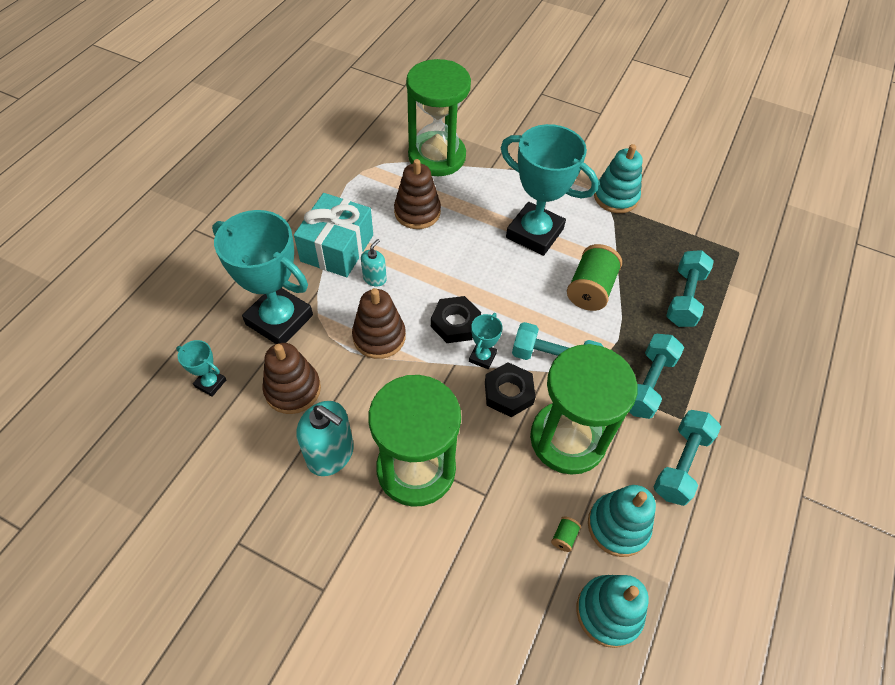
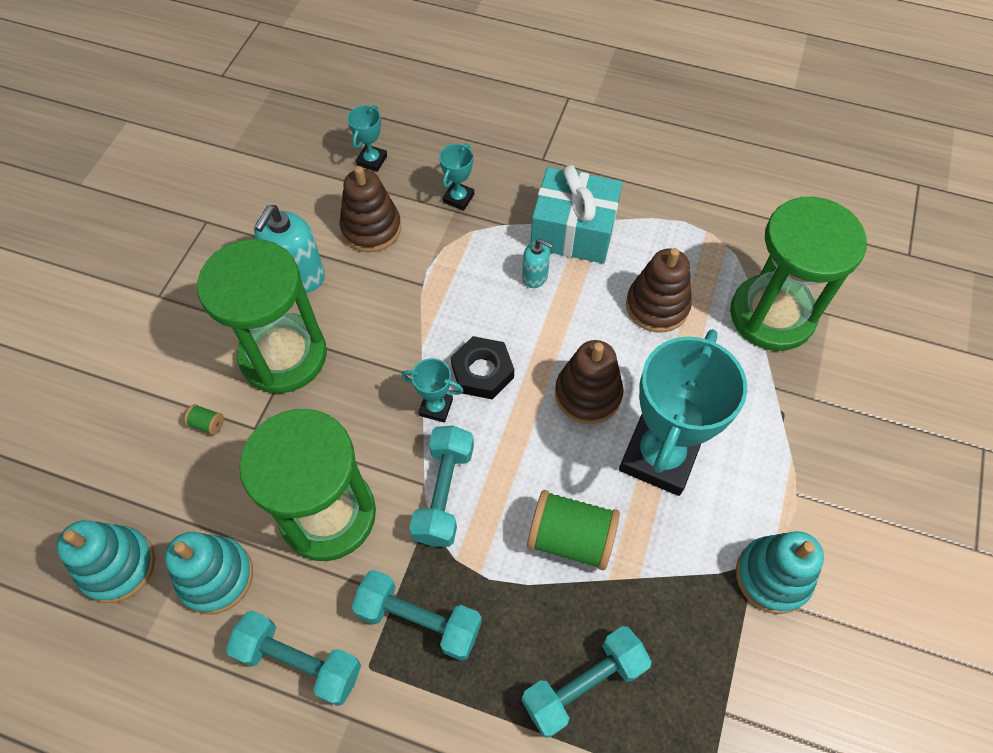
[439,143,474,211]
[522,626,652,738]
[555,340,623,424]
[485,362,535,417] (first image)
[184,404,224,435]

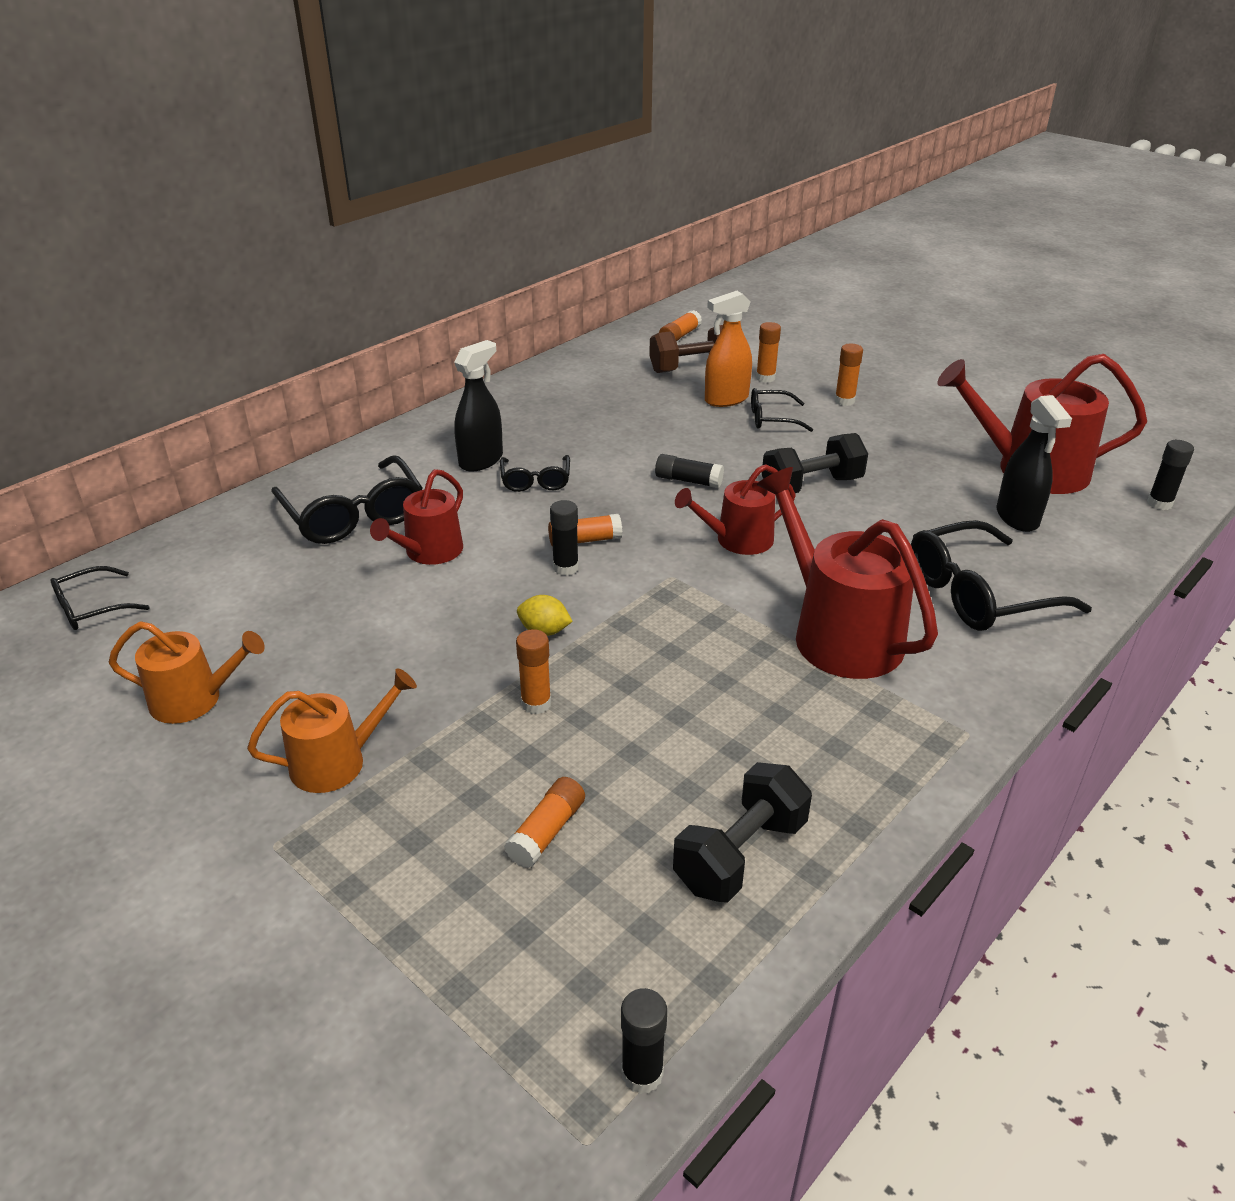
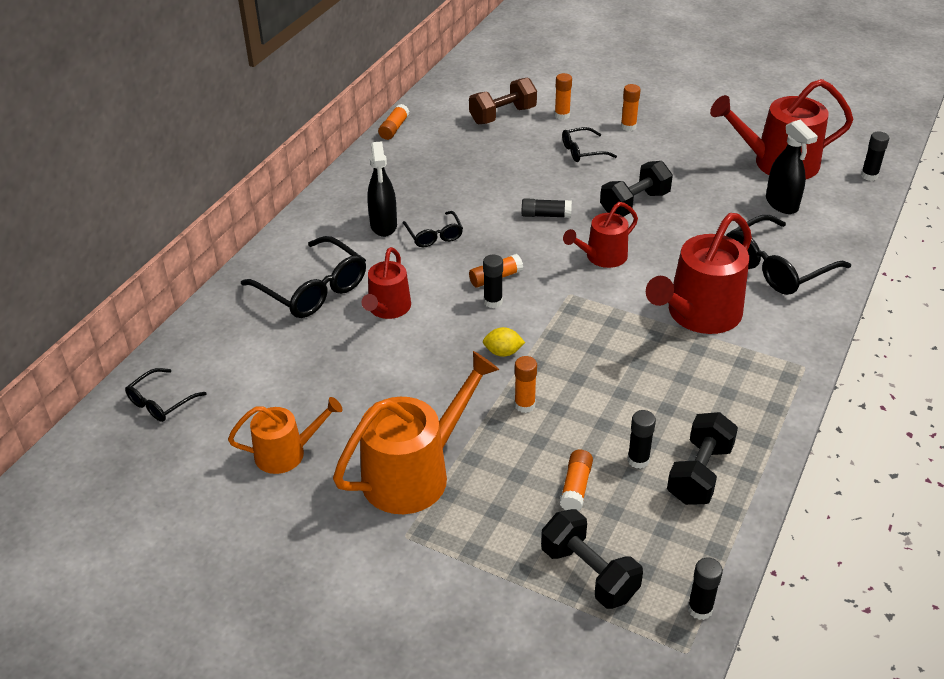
[705,291,752,407] (first image)
[378,104,409,140]
[367,141,397,237]
[646,213,752,334]
[333,351,499,514]
[628,410,656,469]
[541,509,643,609]

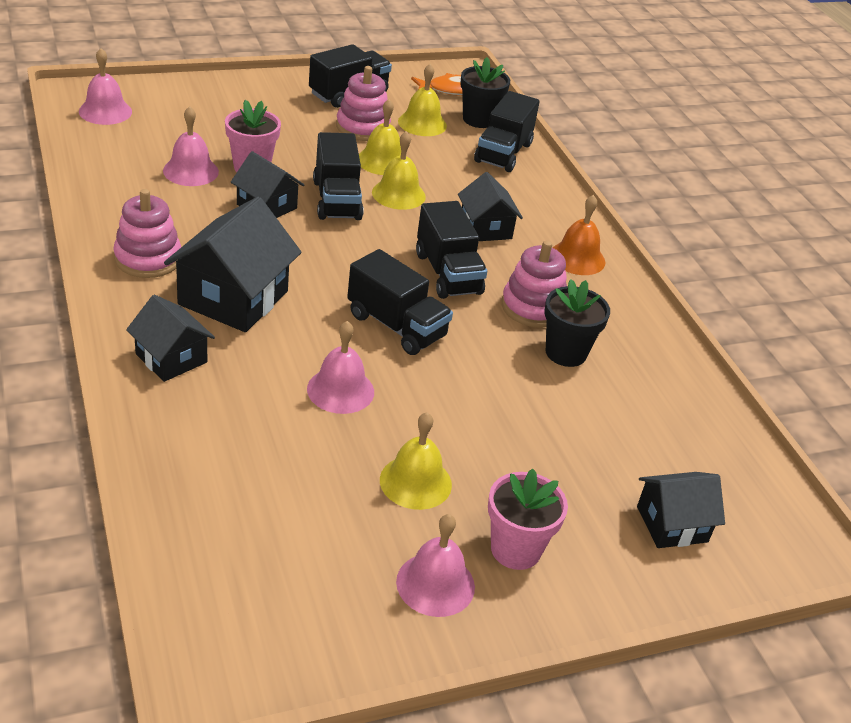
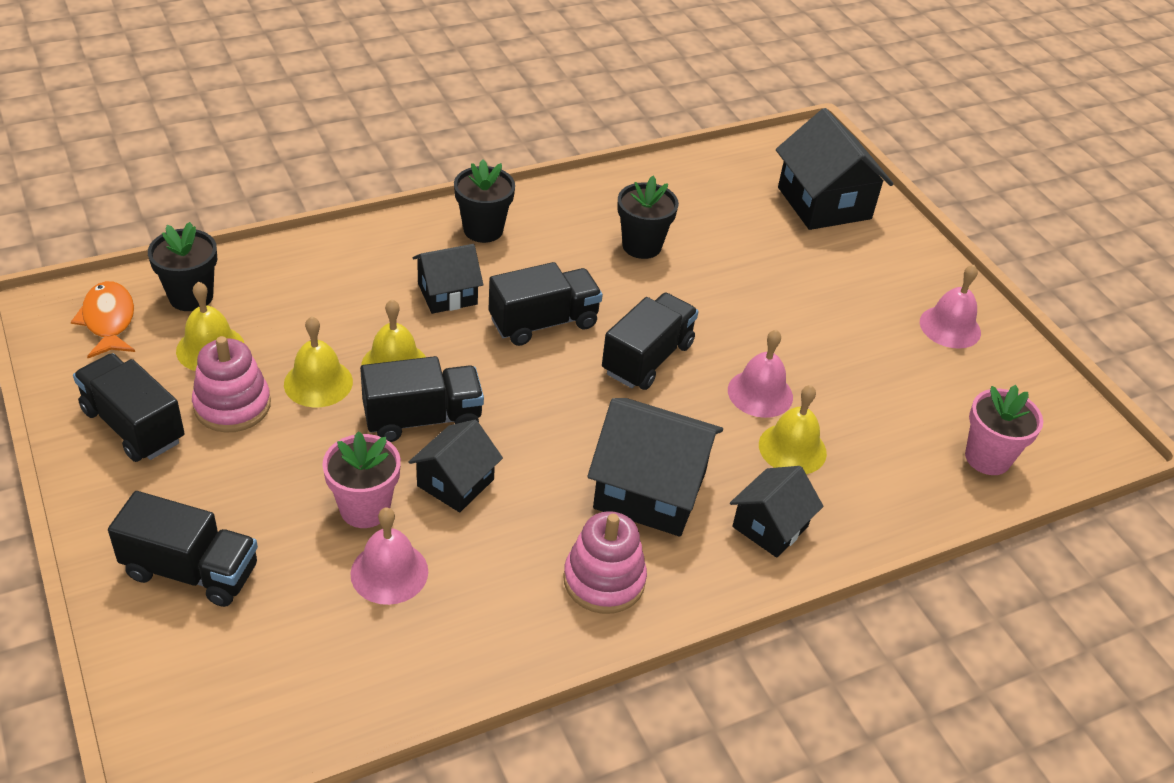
[79,48,132,125] (first image)
[108,491,258,607]
[454,159,515,243]
[501,241,567,327] (first image)
[759,385,827,474]
[965,385,1043,475]
[776,108,893,230]

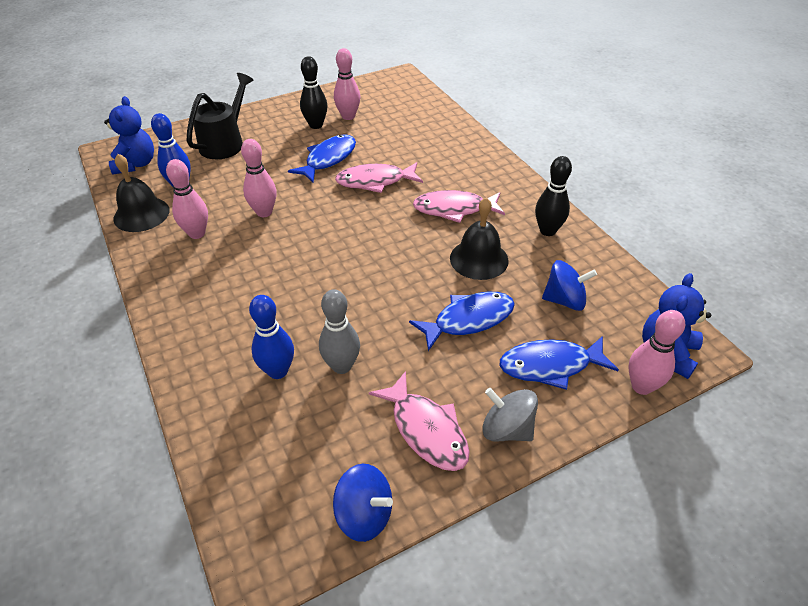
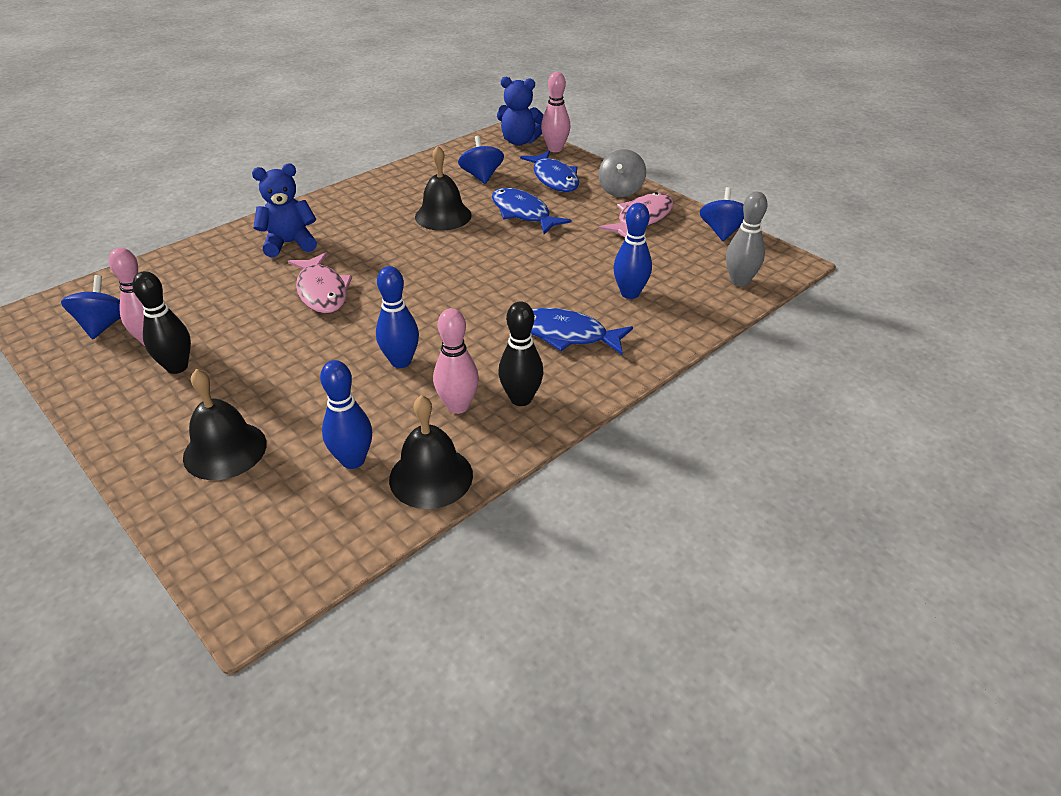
[183,369,267,480]
[252,164,317,257]
[531,308,633,355]
[376,266,419,368]
[498,301,544,406]
[413,190,505,223] (first image)
[726,192,768,287]
[61,275,121,339]

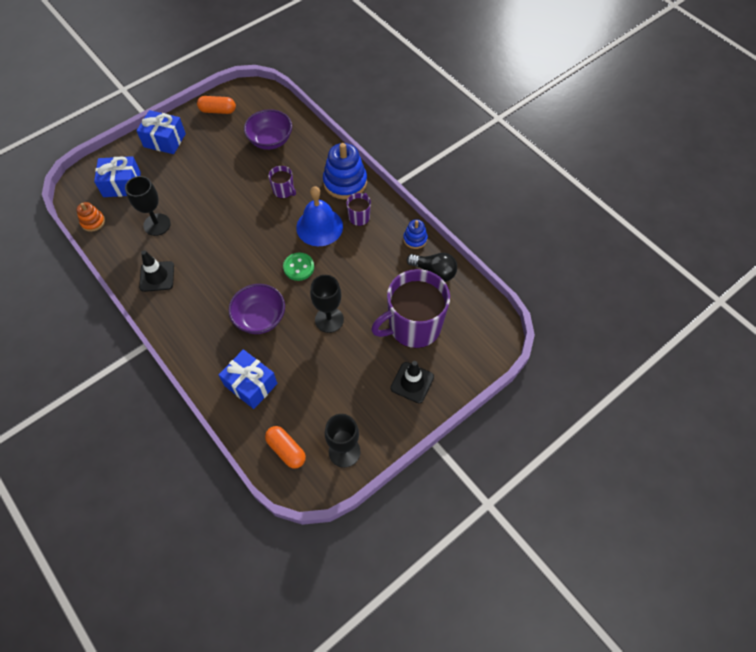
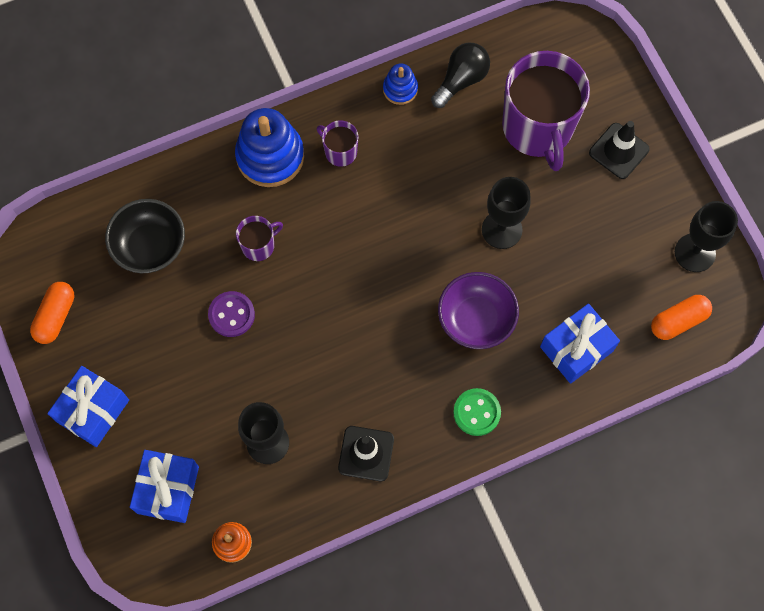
[105,199,185,273]
[296,186,343,246] (first image)
[453,388,501,436]
[208,291,255,337]

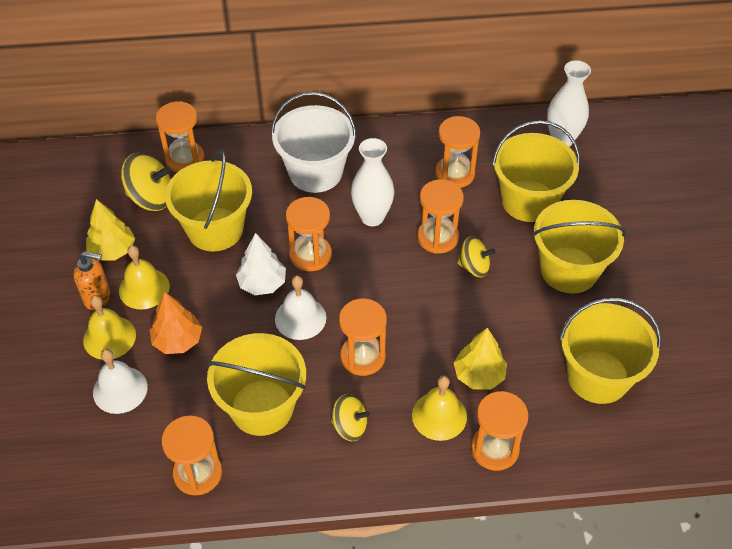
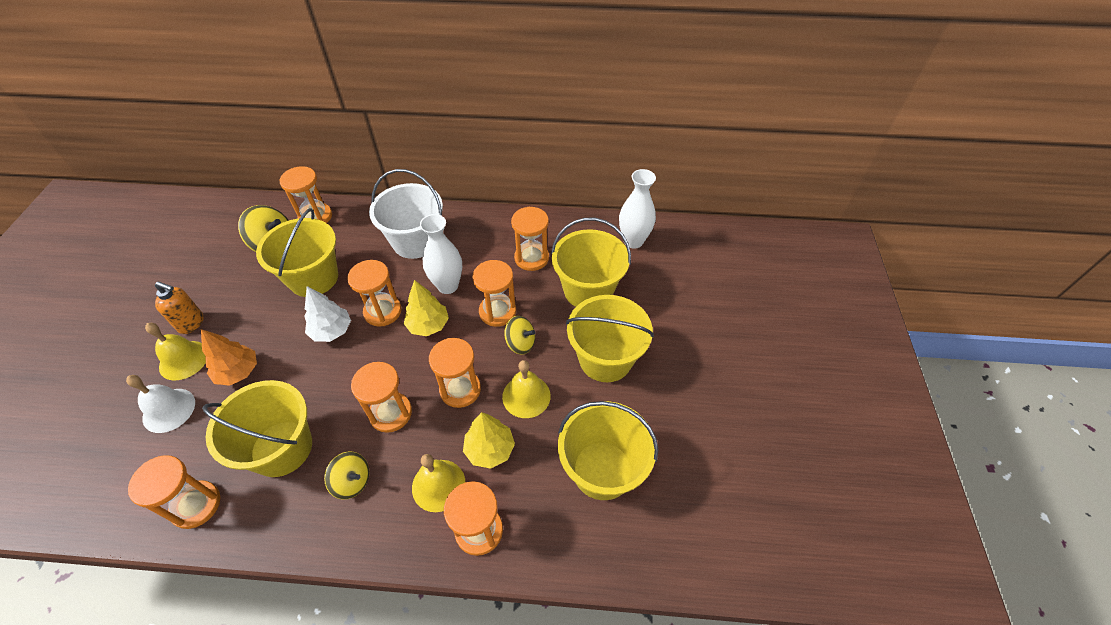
[404,280,449,336]
[502,360,551,418]
[275,275,326,340] (first image)
[429,338,481,408]

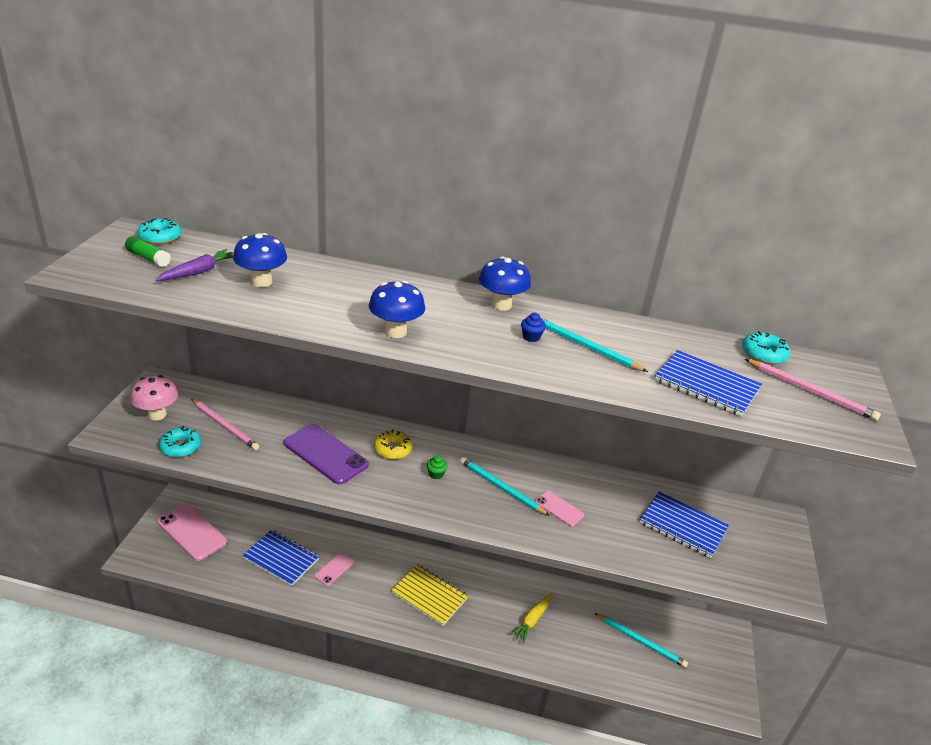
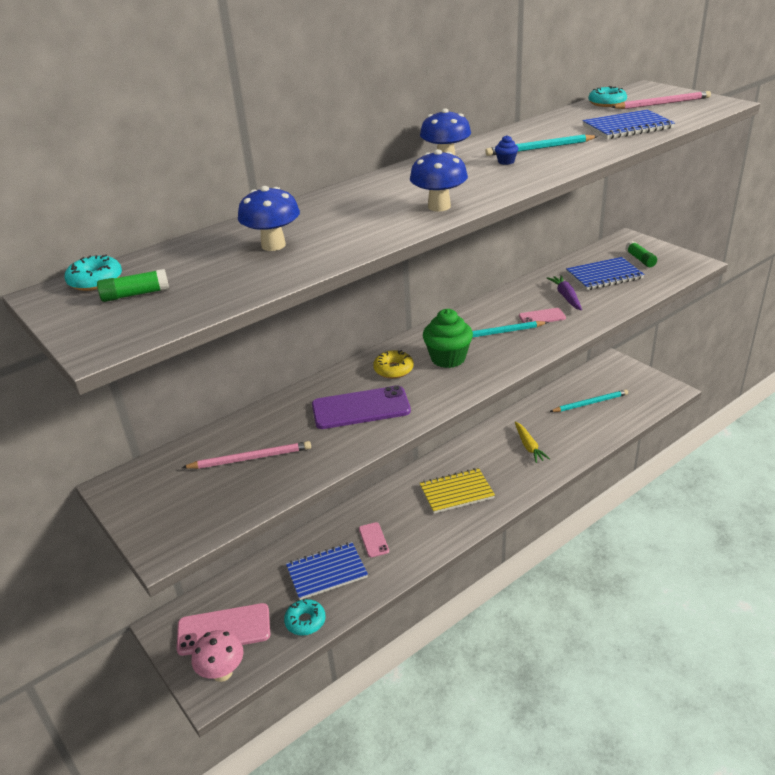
[547,275,582,310]
[192,630,244,682]
[284,599,326,636]
[423,309,473,368]
[625,241,657,267]

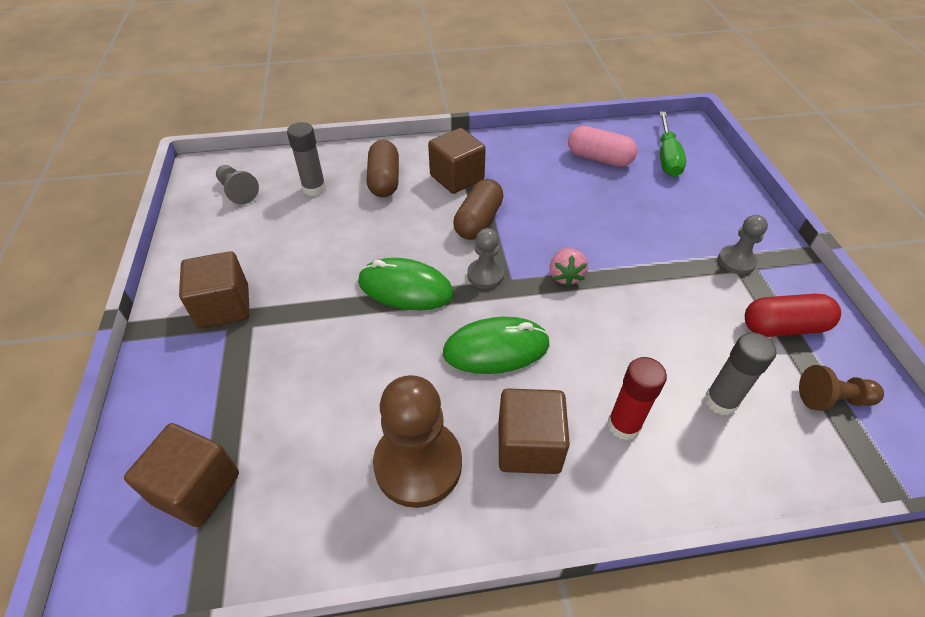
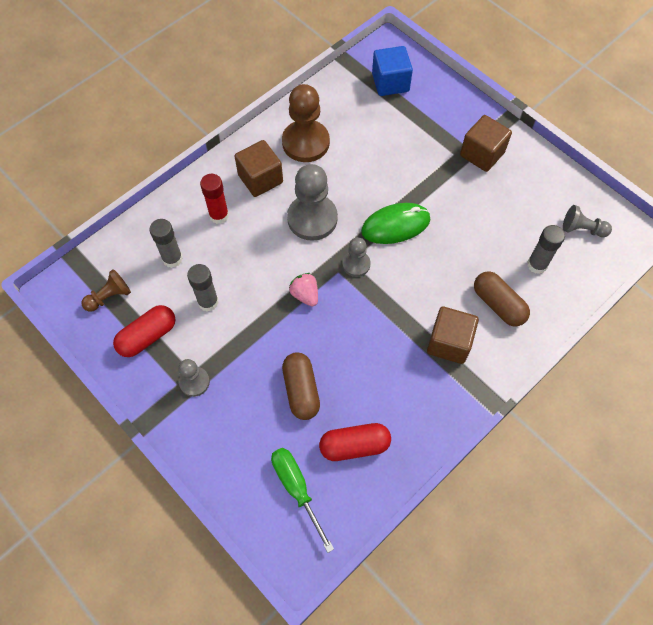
[319,423,391,461]
[282,353,320,420]
[287,164,338,241]
[372,46,413,96]
[187,264,219,312]

